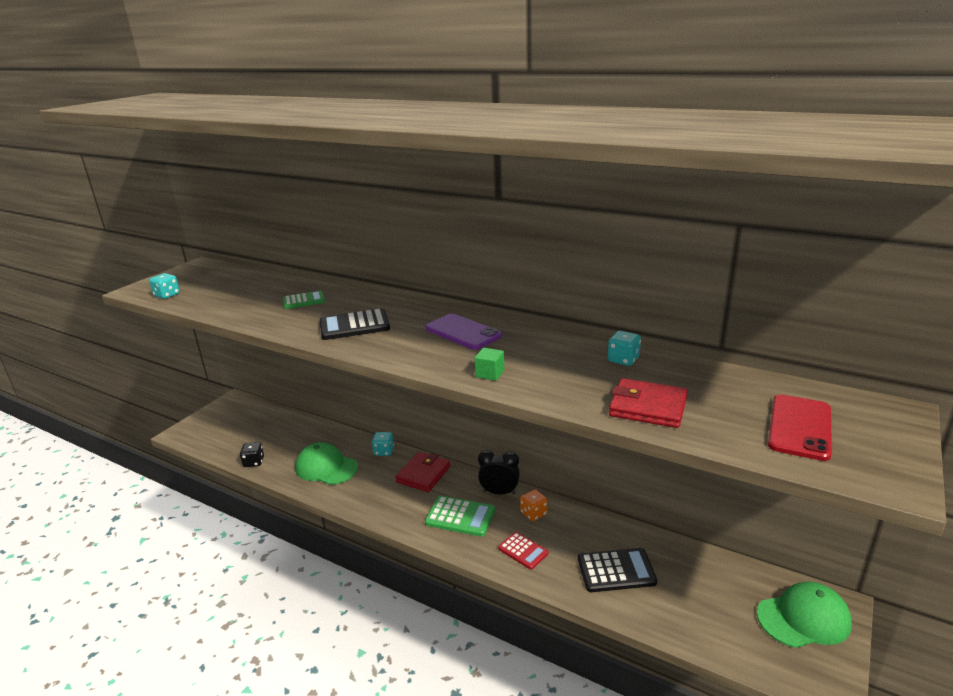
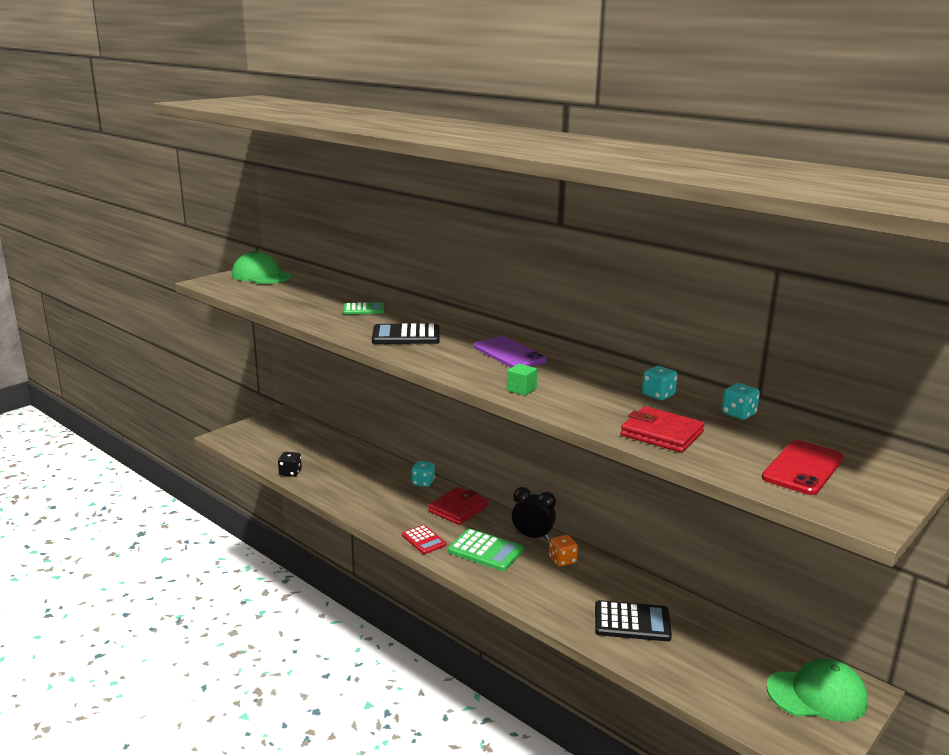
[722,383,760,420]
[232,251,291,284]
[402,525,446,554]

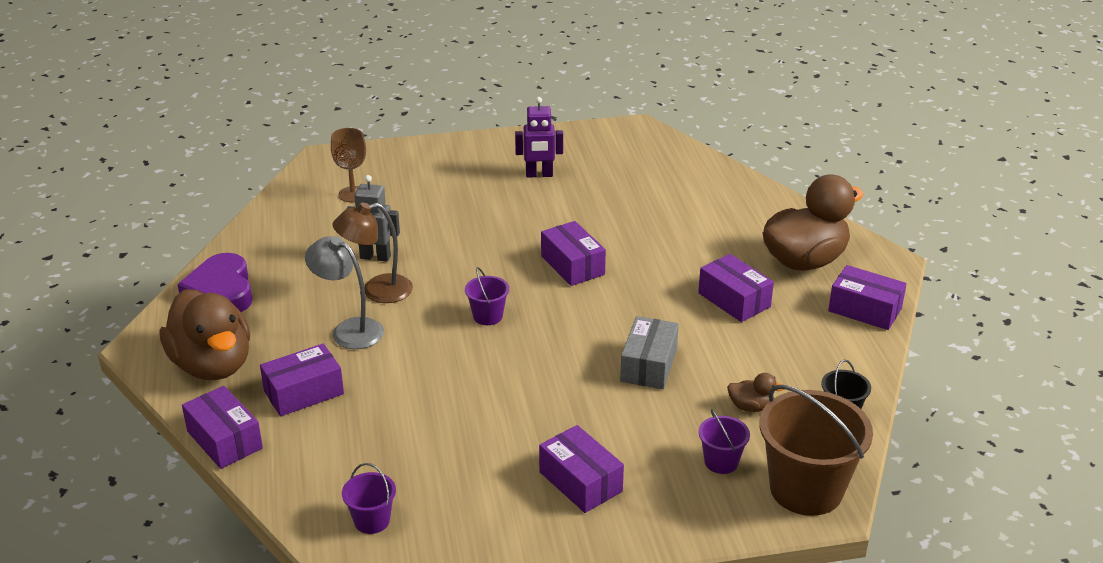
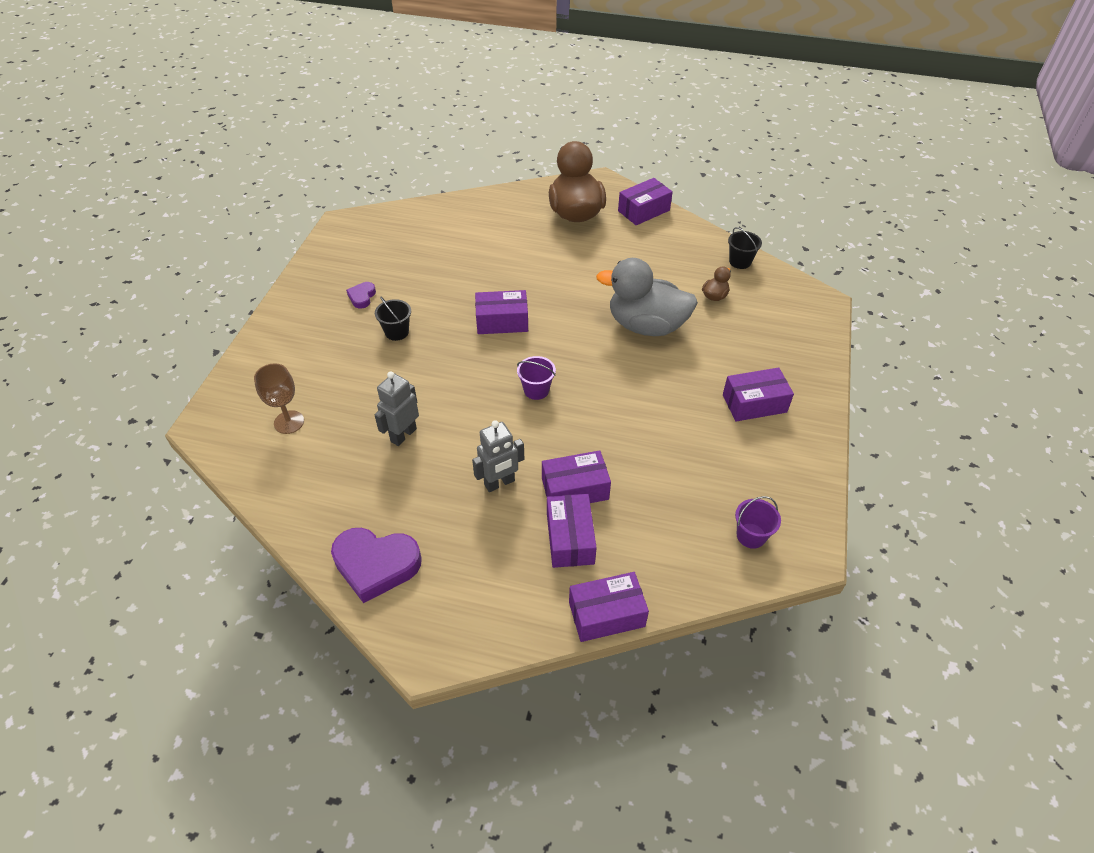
[346,282,376,309]
[333,202,413,303] (first image)
[472,420,524,492]
[542,450,611,503]
[160,289,250,380] (first image)
[596,258,698,336]
[759,385,873,516] (first image)
[699,409,750,474] (first image)
[375,297,411,341]

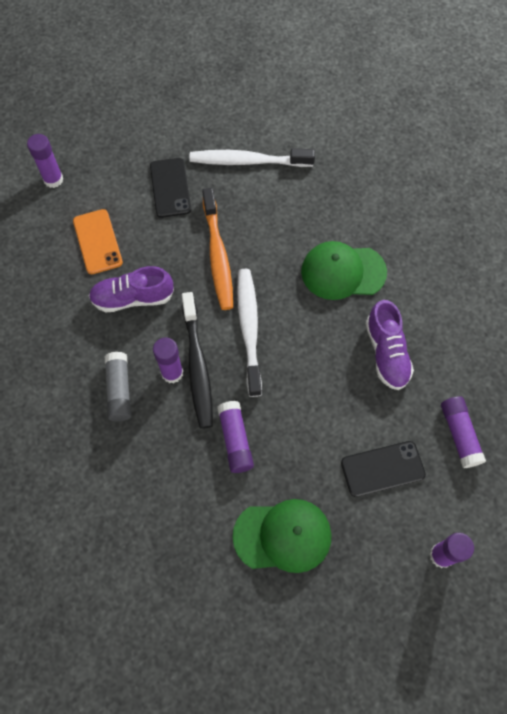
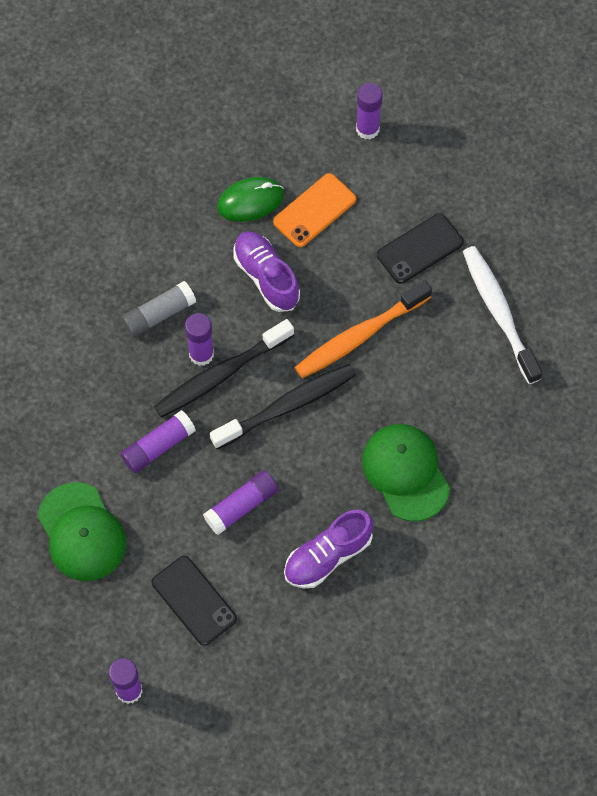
[210,364,356,449]
[203,470,279,535]
[217,177,284,222]

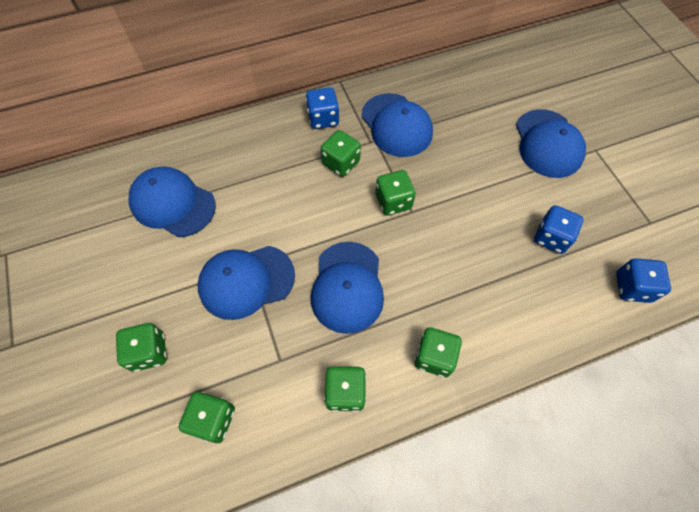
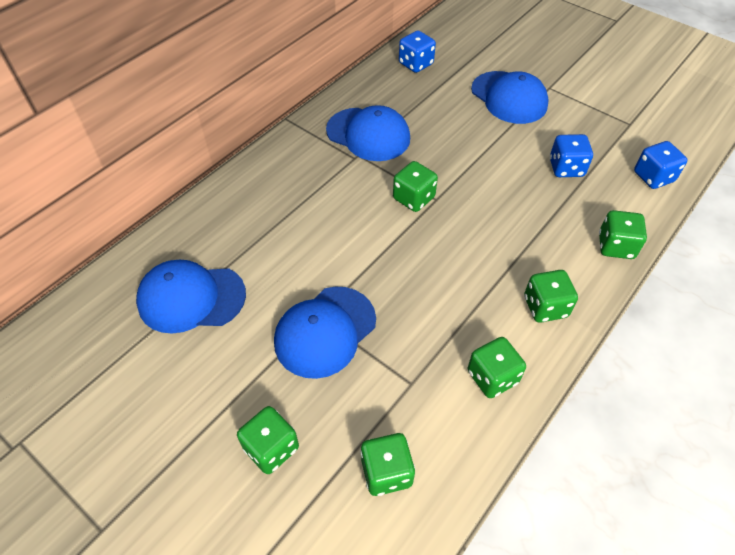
[399,31,436,73]
[599,210,647,259]
[311,242,384,334] (first image)

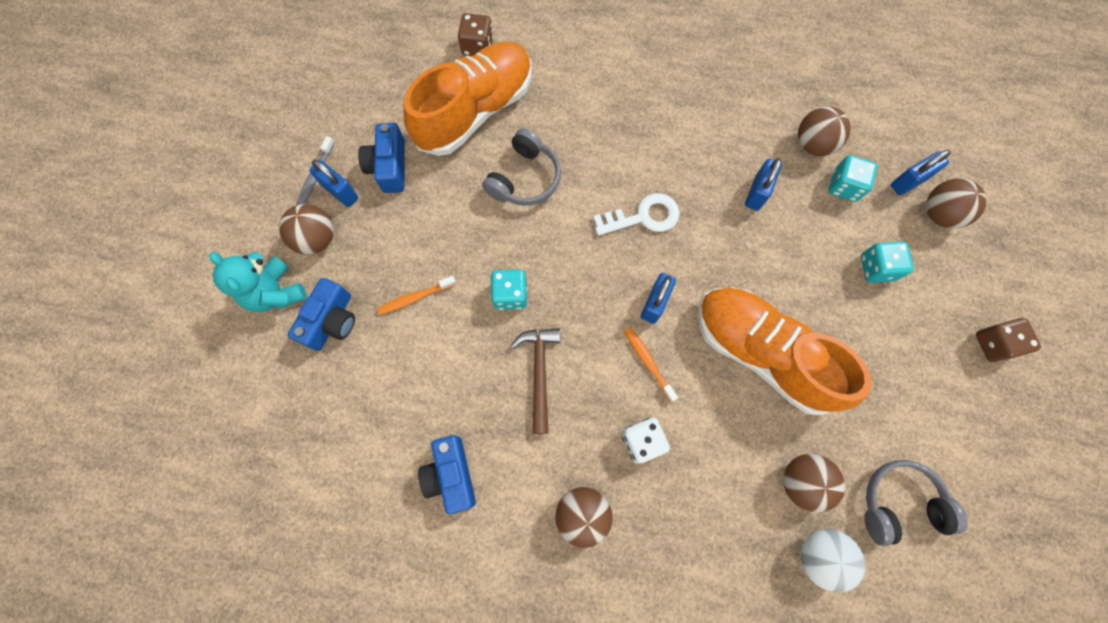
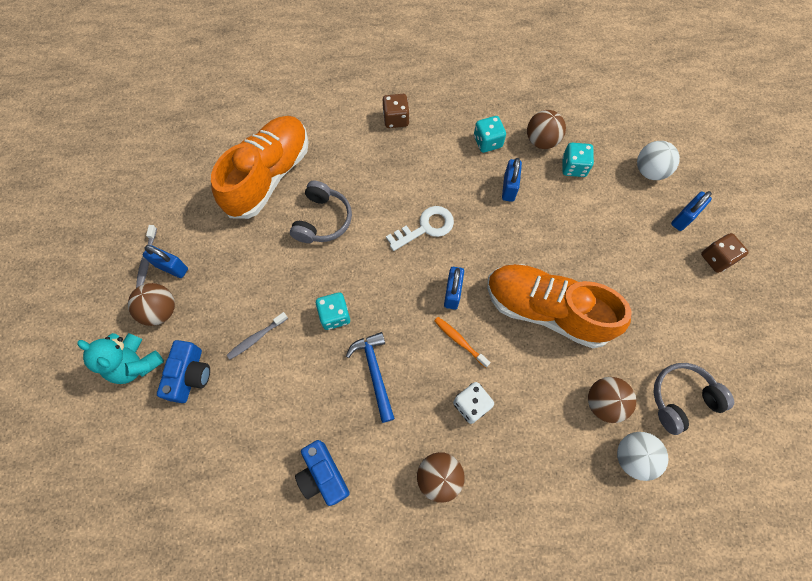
[383,94,410,128]
[358,123,405,193] (first image)
[671,191,712,231]
[637,141,680,180]
[474,116,506,153]
[226,312,288,360]
[346,332,395,423]

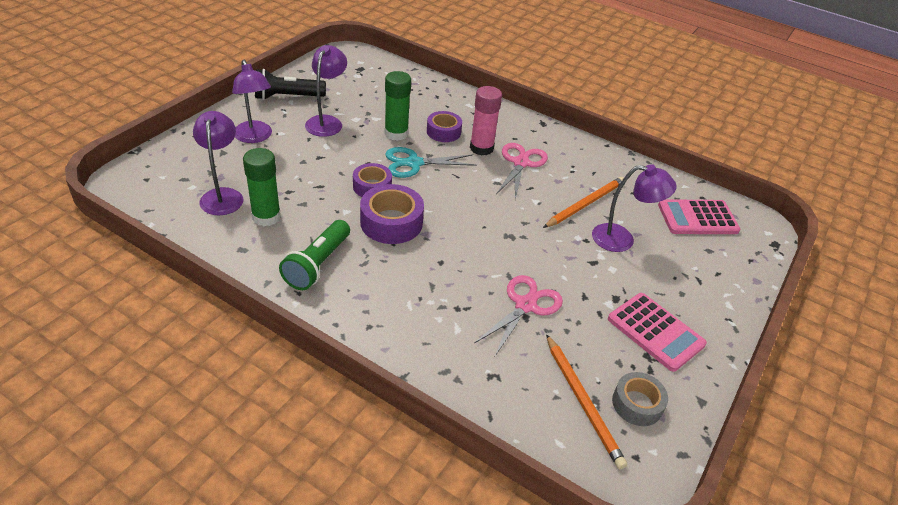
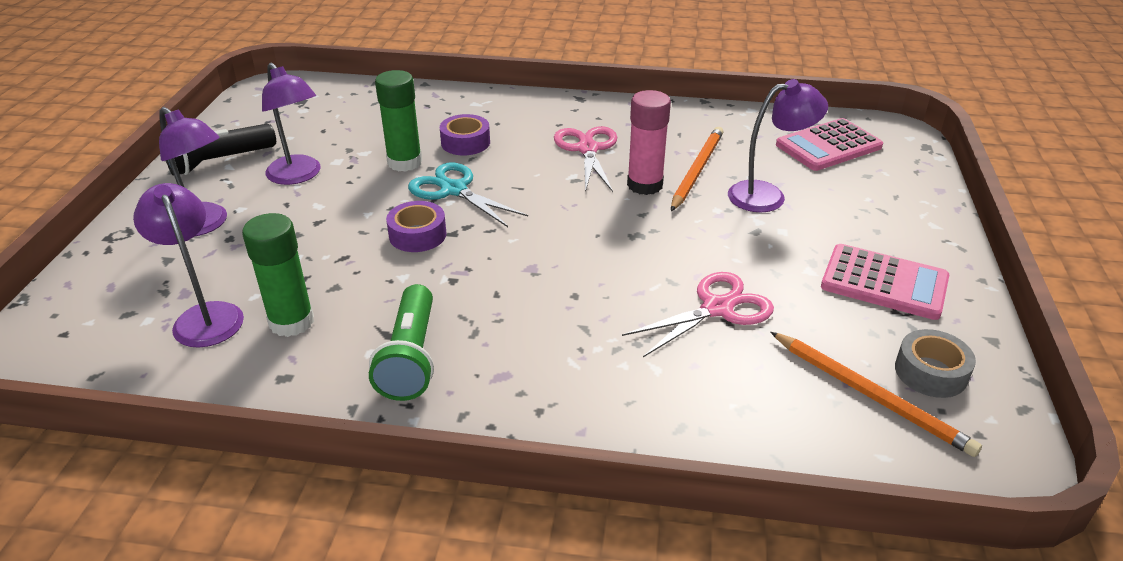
[262,63,321,185]
[627,90,671,195]
[408,163,528,227]
[360,184,424,244] (first image)
[622,272,774,357]

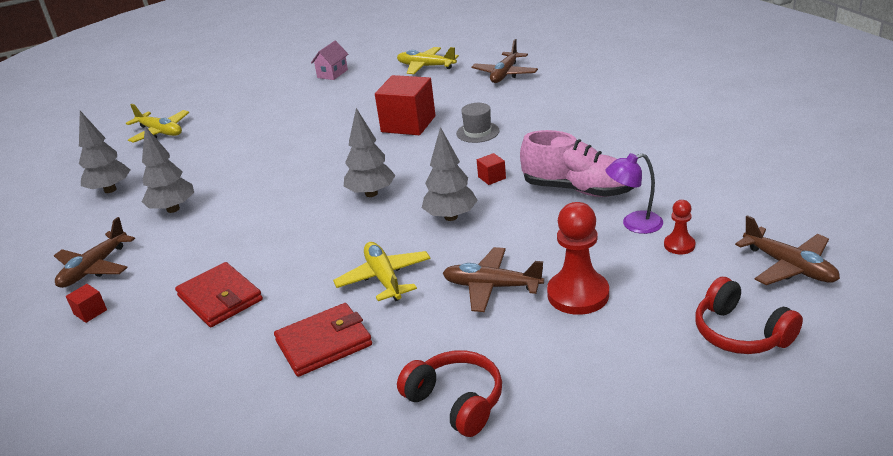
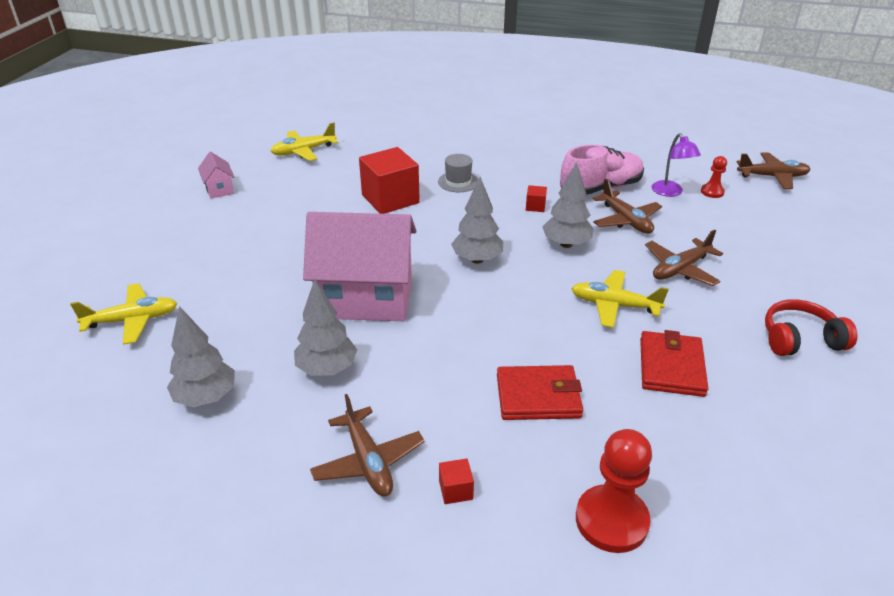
[592,179,662,234]
[652,133,701,197]
[576,429,652,553]
[695,277,803,354] (first image)
[303,212,416,321]

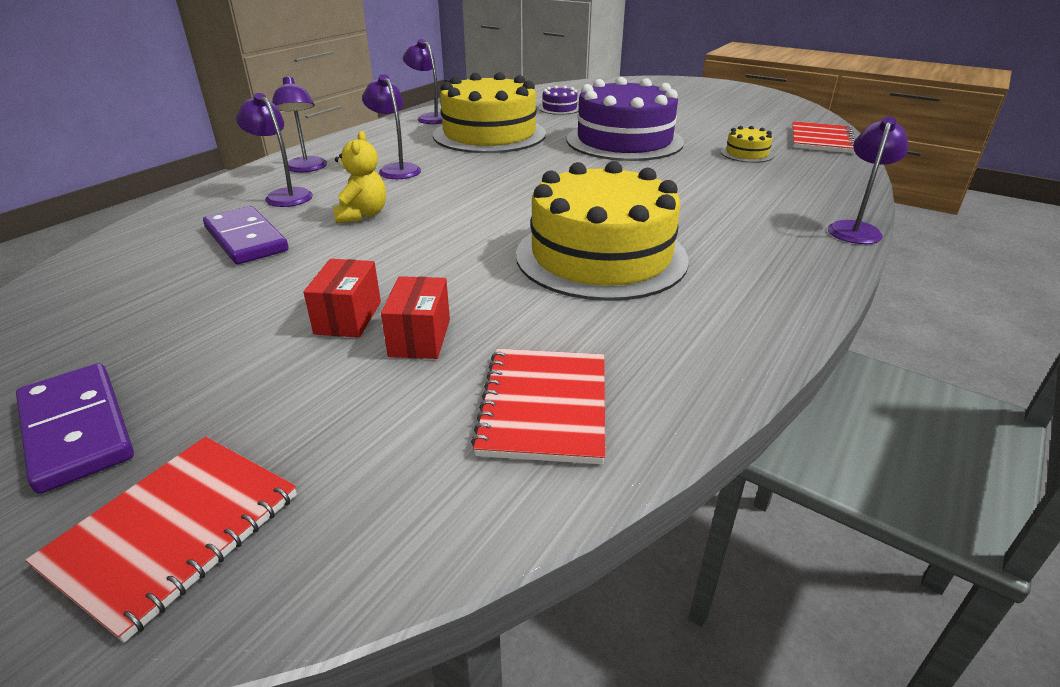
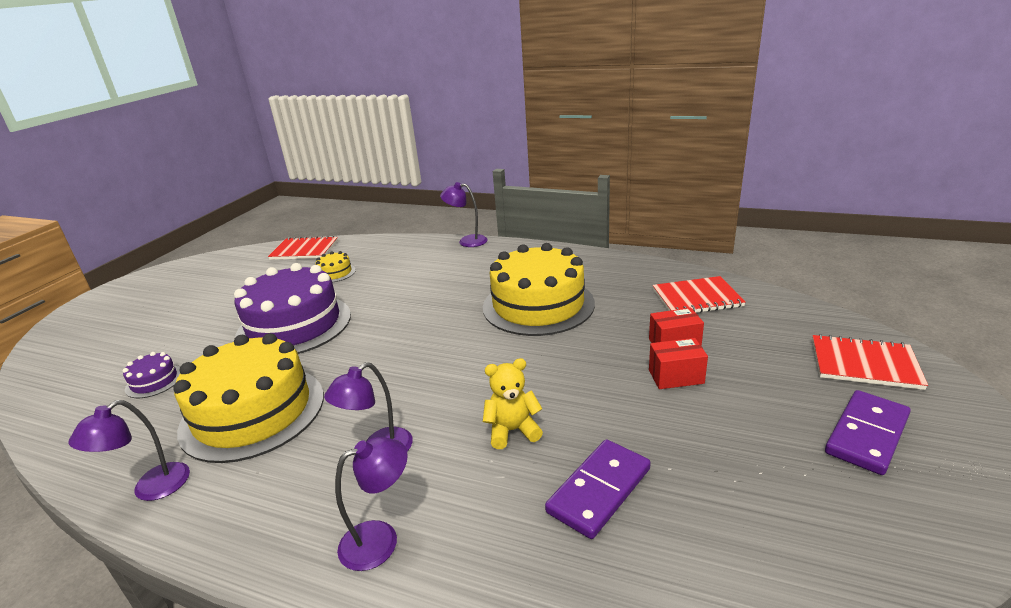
[236,93,313,207] (first image)

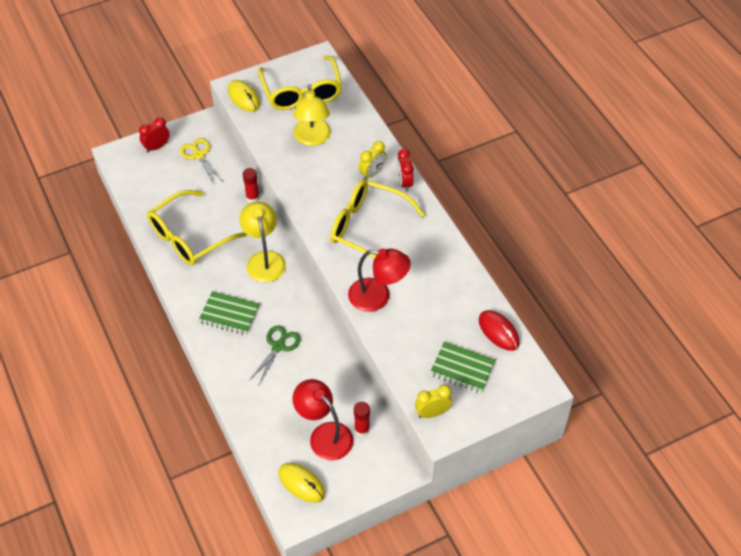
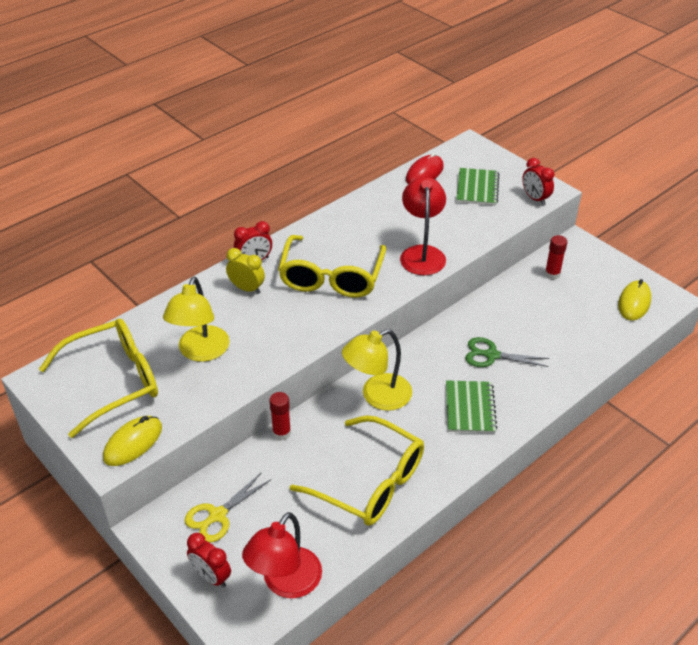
[163,277,230,362]
[242,512,322,599]
[522,158,554,205]

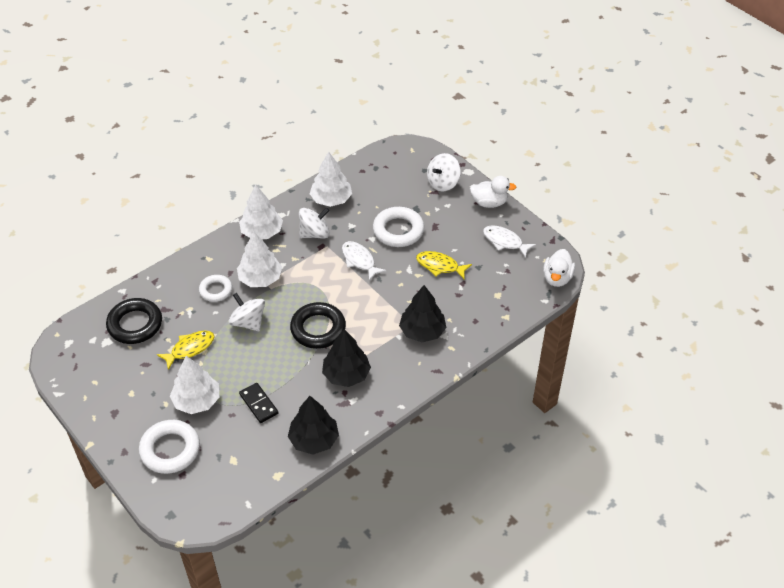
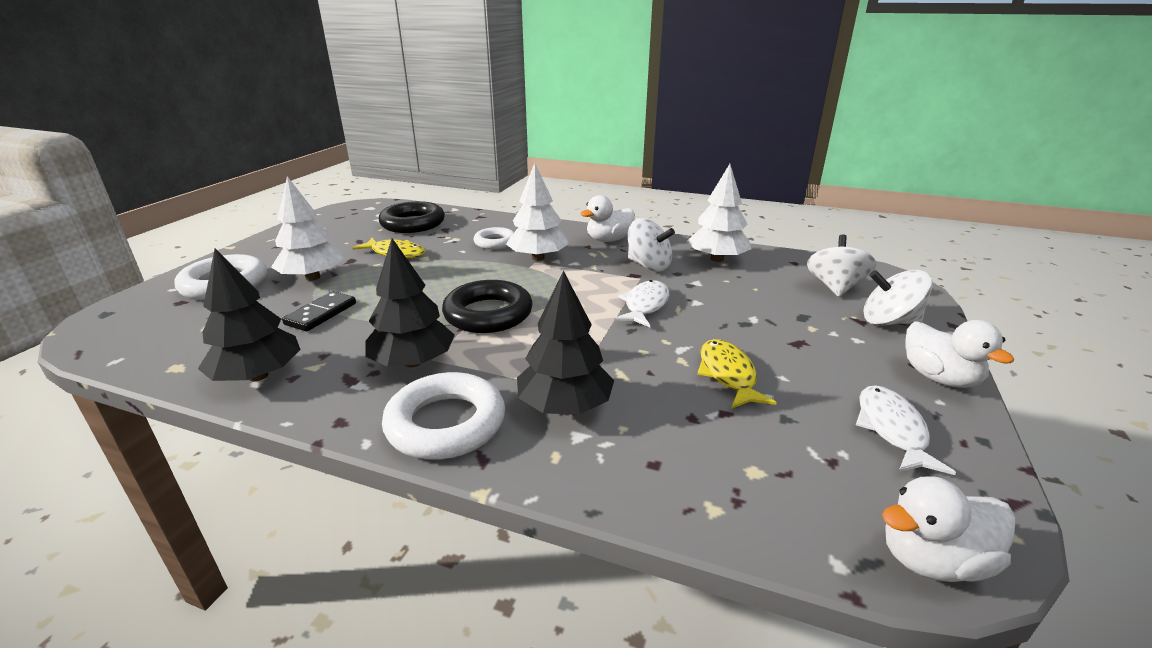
[580,195,635,242]
[382,372,505,460]
[807,235,877,297]

